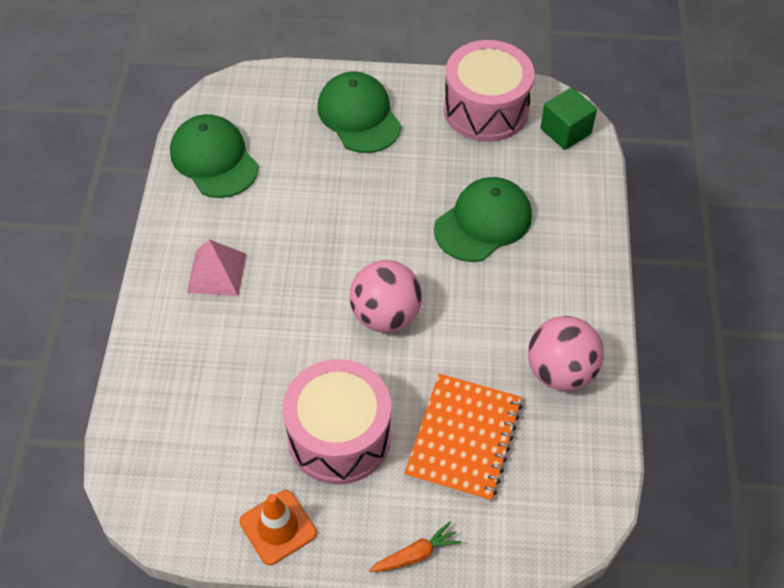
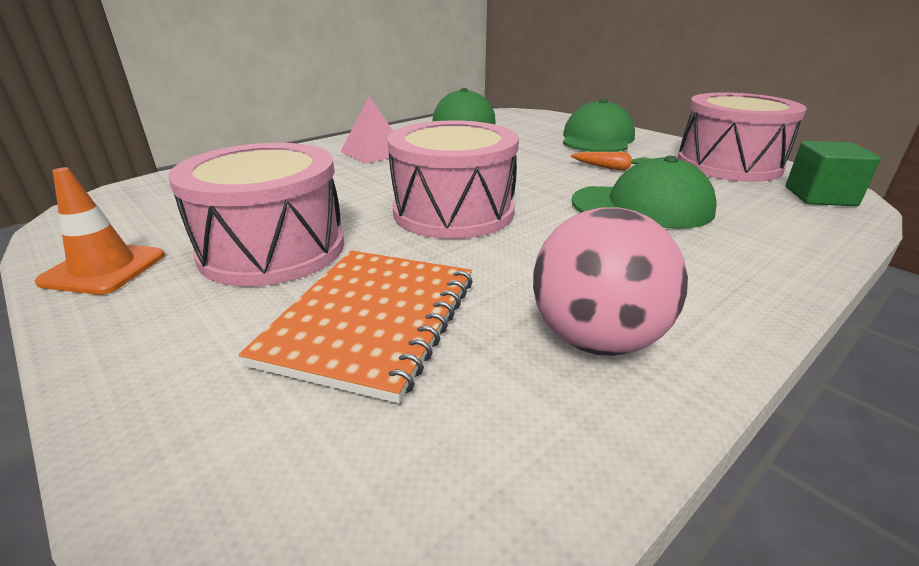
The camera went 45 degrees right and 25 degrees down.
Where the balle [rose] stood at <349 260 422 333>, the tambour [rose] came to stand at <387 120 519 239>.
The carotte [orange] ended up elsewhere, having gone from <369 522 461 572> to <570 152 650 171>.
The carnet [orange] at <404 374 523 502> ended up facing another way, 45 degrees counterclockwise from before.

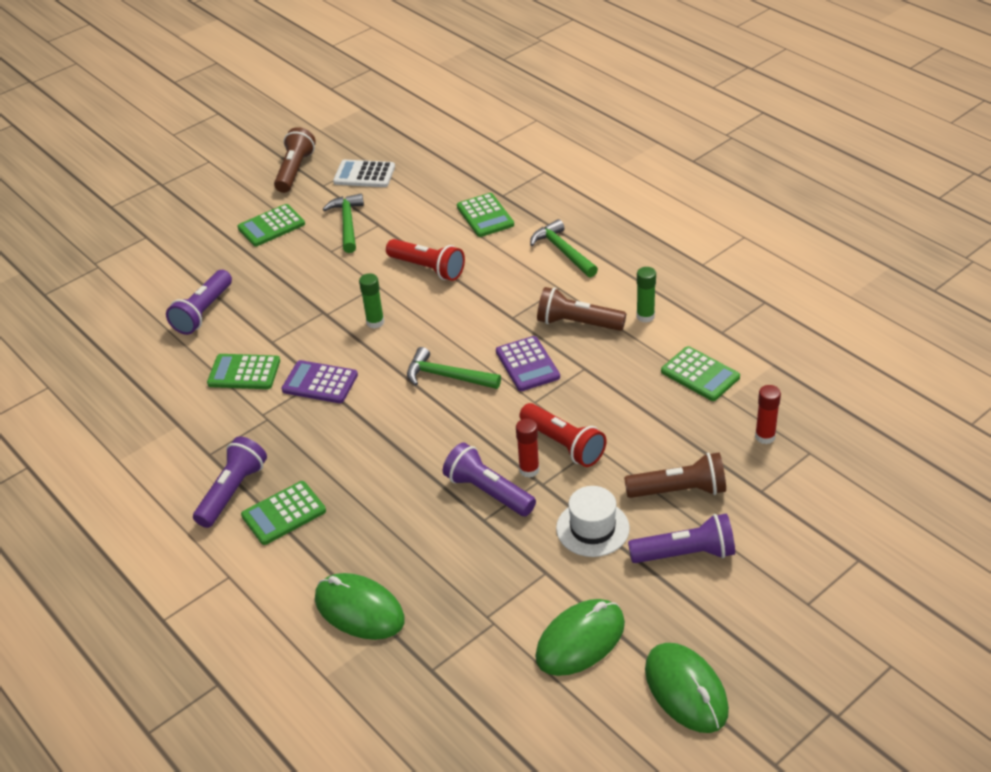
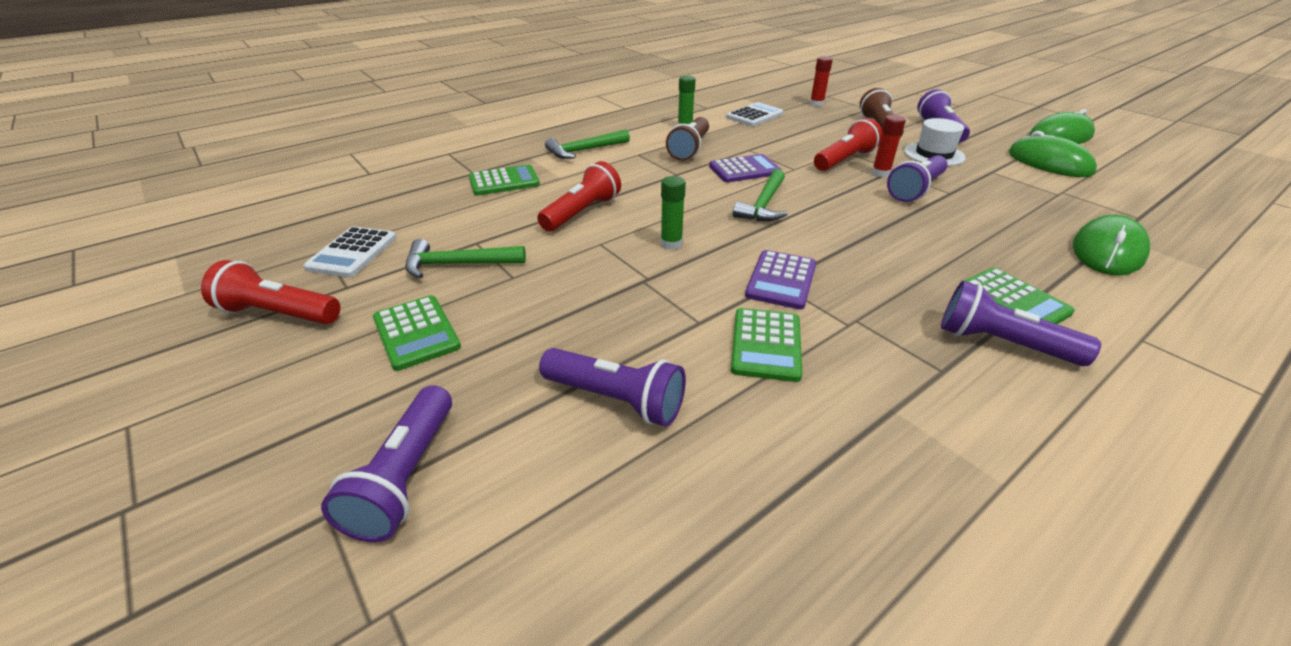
The camera went 90 degrees left and 5 degrees down.
What was the lampe de poche [marron] at <274 127 316 193> turned into the lampe de poche [rouge] at <201 260 341 324>.
What was the calculatrice [vert] at <661 346 740 401> turned into the calculatrice [blanc] at <726 102 784 126>.
The second view gained the lampe de poche [violet] at <321 385 452 542>.

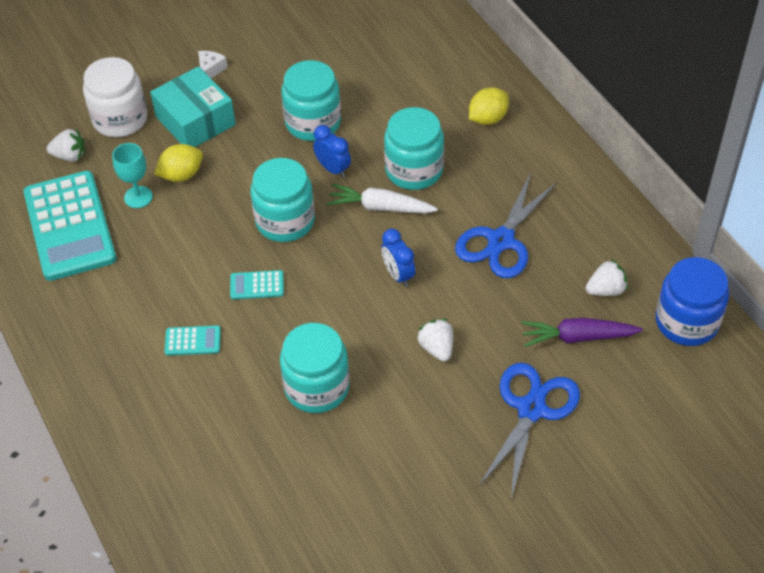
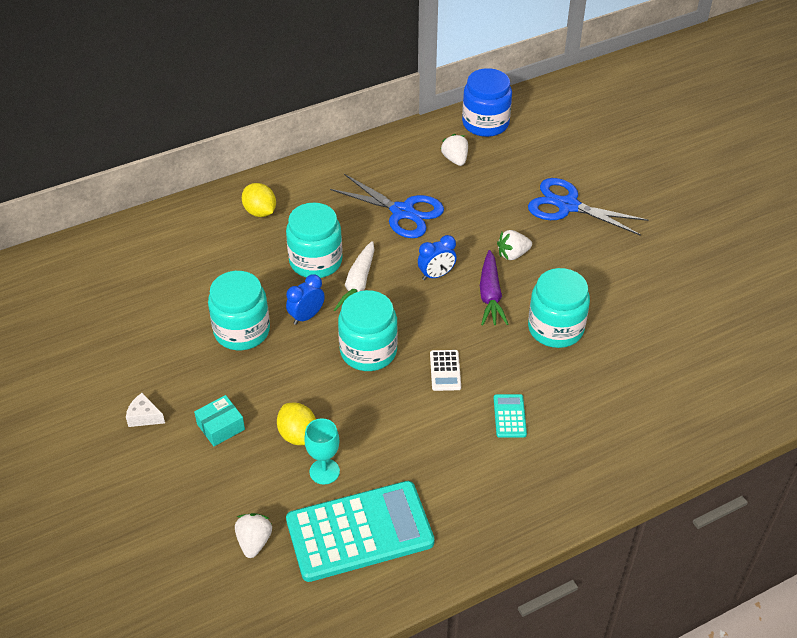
The camera went 90 degrees left and 5 degrees down.
The second view lost the bocal [blanc] at <83 57 148 137>.
The size of the boîte [turquoise] at <150 66 236 147> changed by a factor of 0.55.
What was the calculatrice [turquoise] at <230 270 284 299> turned into the calculatrice [blanc] at <430 350 461 391>.
The carotte [violet] ended up elsewhere, having gone from <521 318 643 347> to <480 250 508 325>.

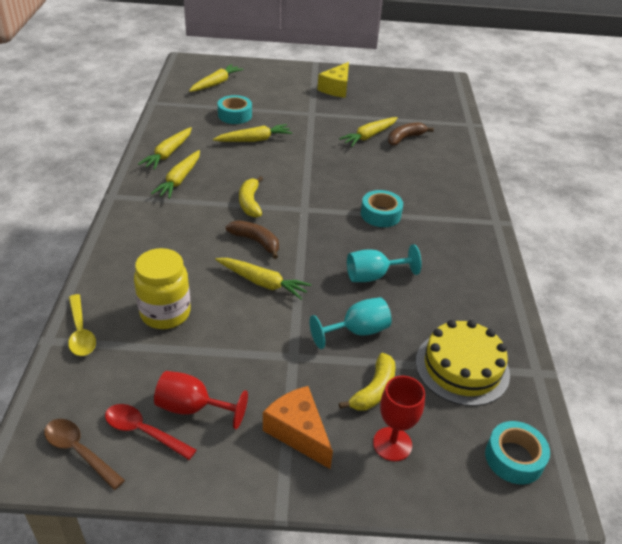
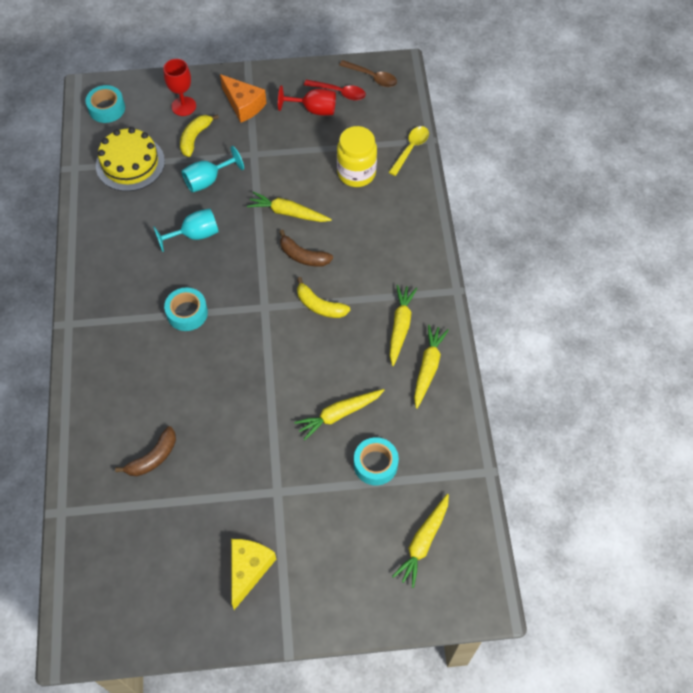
The camera went 175 degrees right and 20 degrees up.
The cuillère [jaune] at <68 294 96 356> ended up facing another way, 60 degrees clockwise from before.
The banane [jaune] at <239 176 263 218> ended up facing another way, 135 degrees clockwise from before.
The second view lost the carotte [jaune] at <339 117 398 147>.

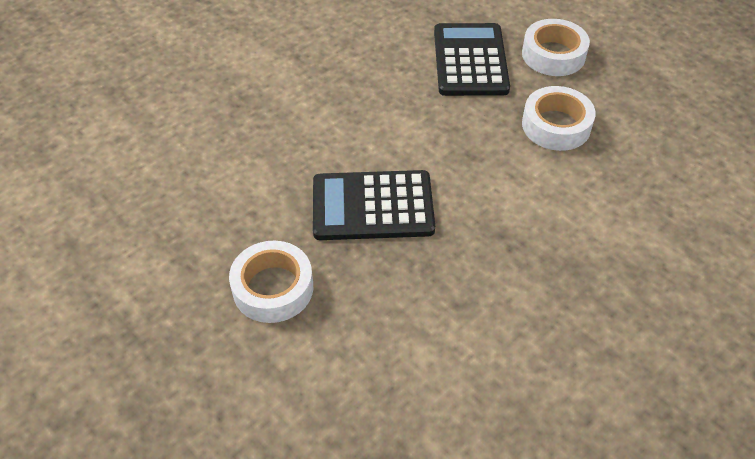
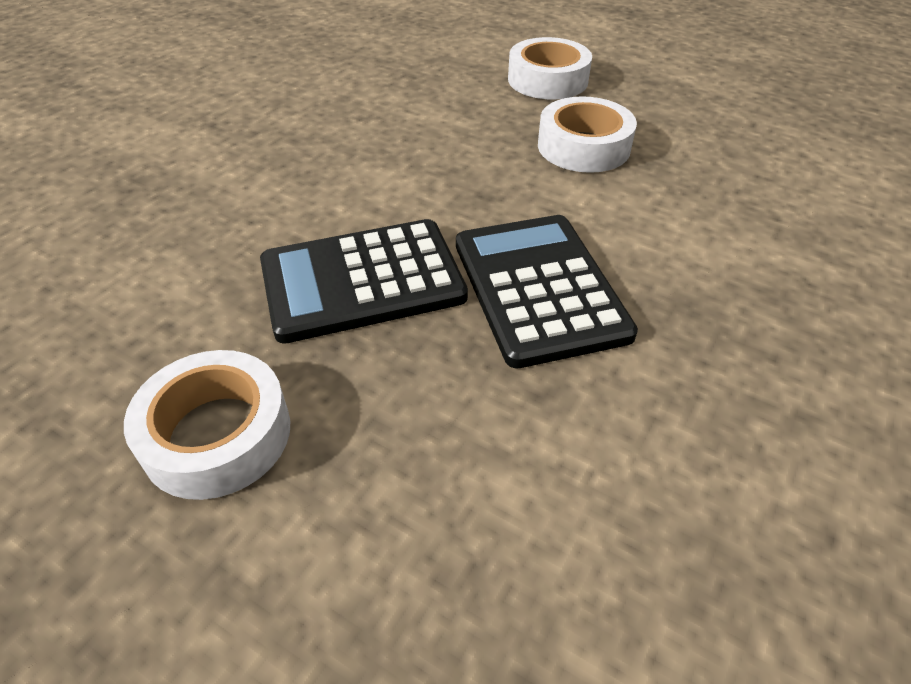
The camera went 15 degrees left and 5 degrees down.
The calculatrice [noir] ended up elsewhere, having gone from <434 23 510 96> to <456 215 638 368>.

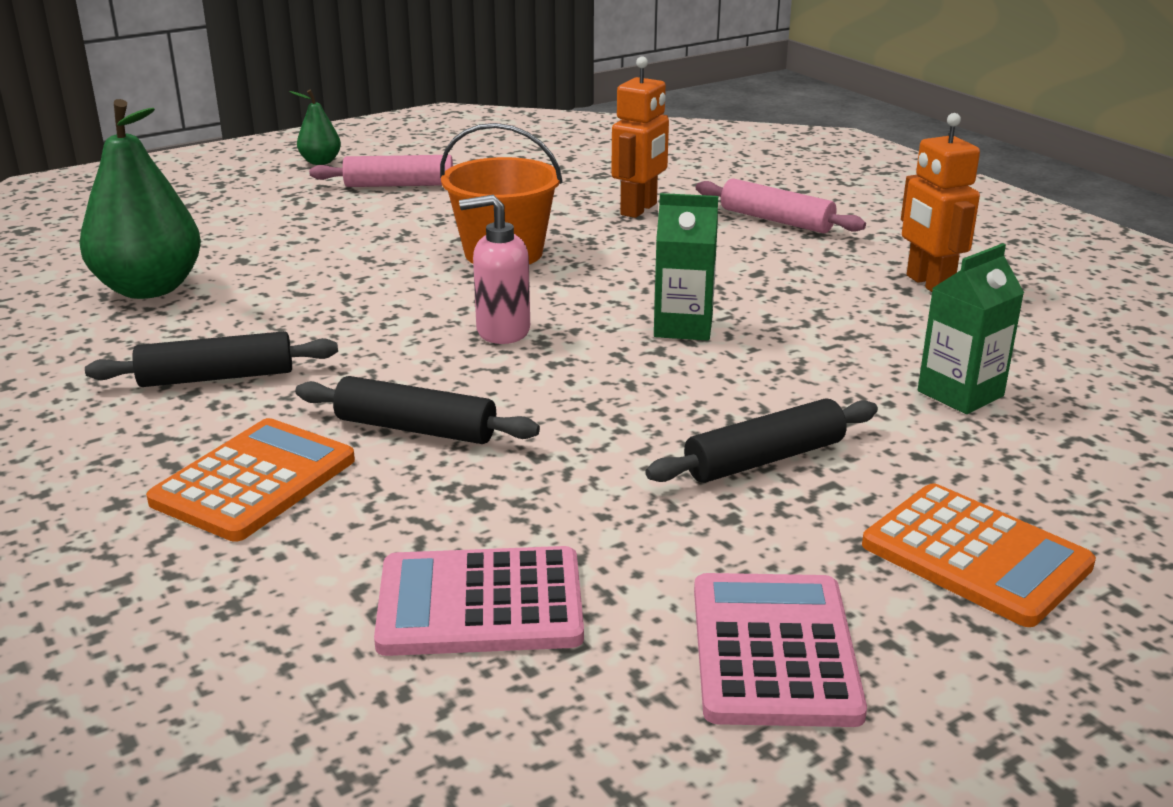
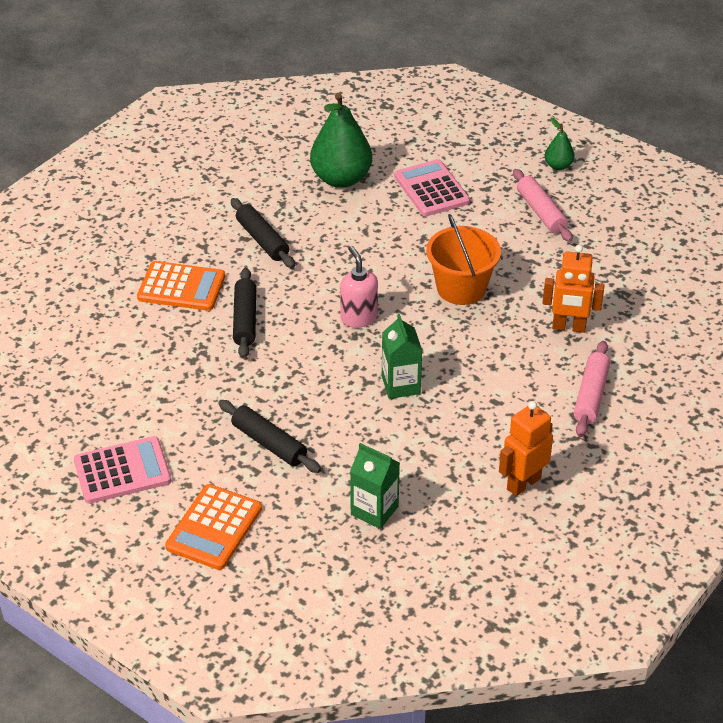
The camera went 70 degrees right and 15 degrees up.
The calculatrice [rose] ended up elsewhere, having gone from <374 546 584 656> to <394 159 470 216>.

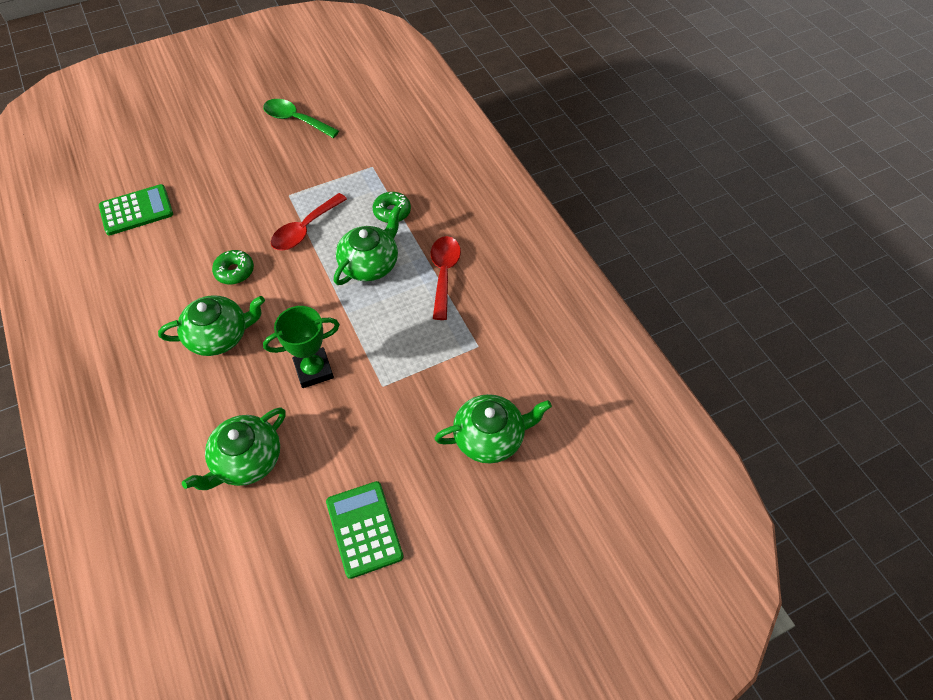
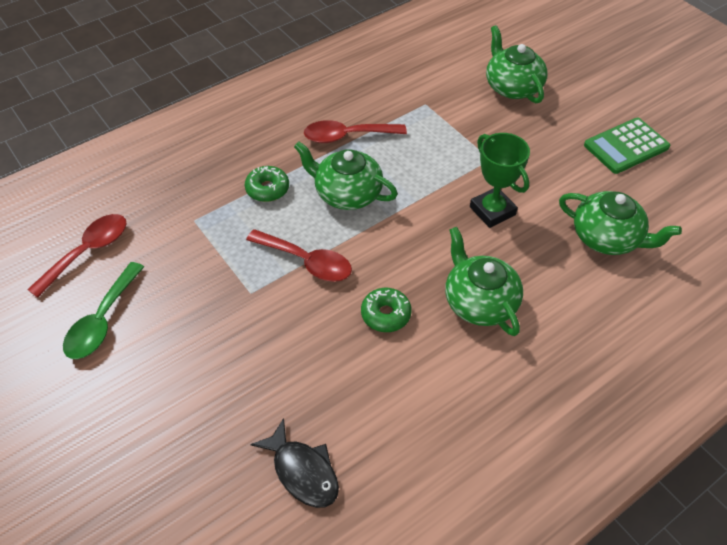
The camera went 100 degrees left and 5 degrees down.
Where the calculatrice [vert] stood at <99 184 173 235>, the poisson [noir] came to stand at <250 418 339 508>.
The second view gained the cuillère [rouge] at <27 214 127 298>.

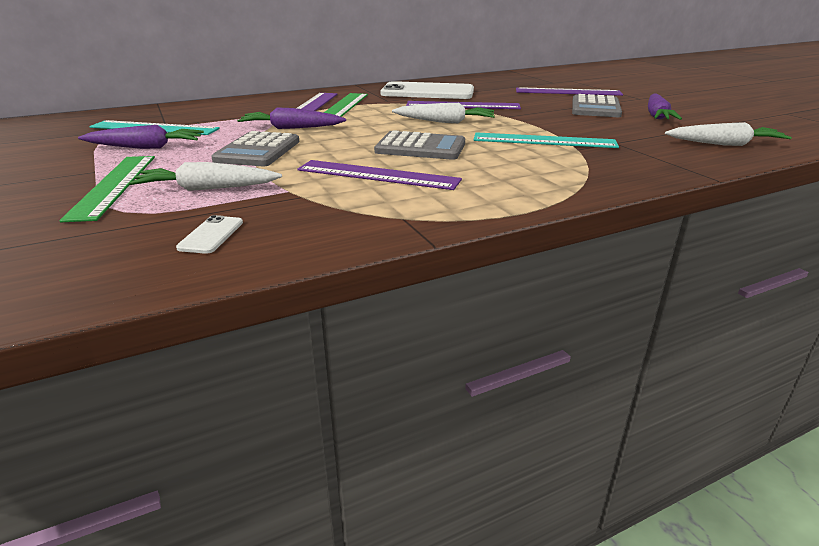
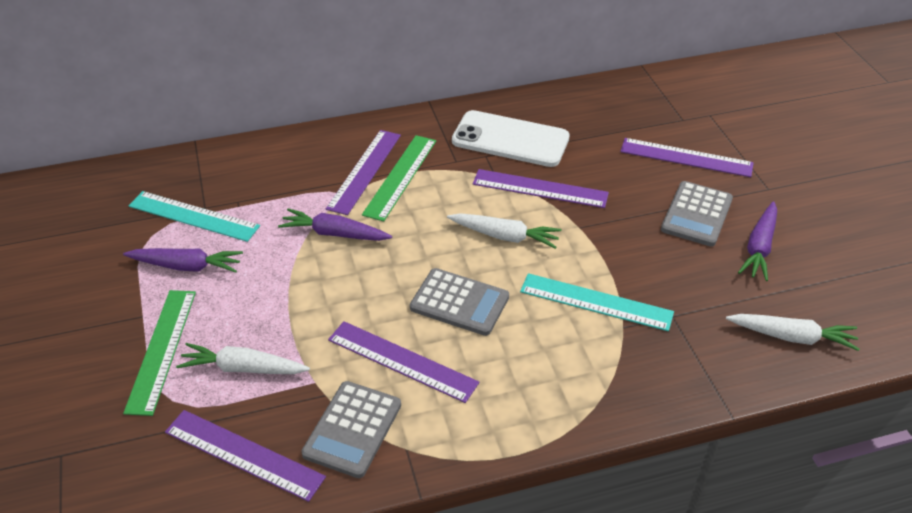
The camera went 10 degrees right and 15 degrees up.
Where the téléphone [blanc] stood at <176 215 243 254>, the règle [violet] came to stand at <165 410 326 502>.
The calculatrice [gris] ended up elsewhere, having gone from <211 131 299 166> to <301 381 401 478>.

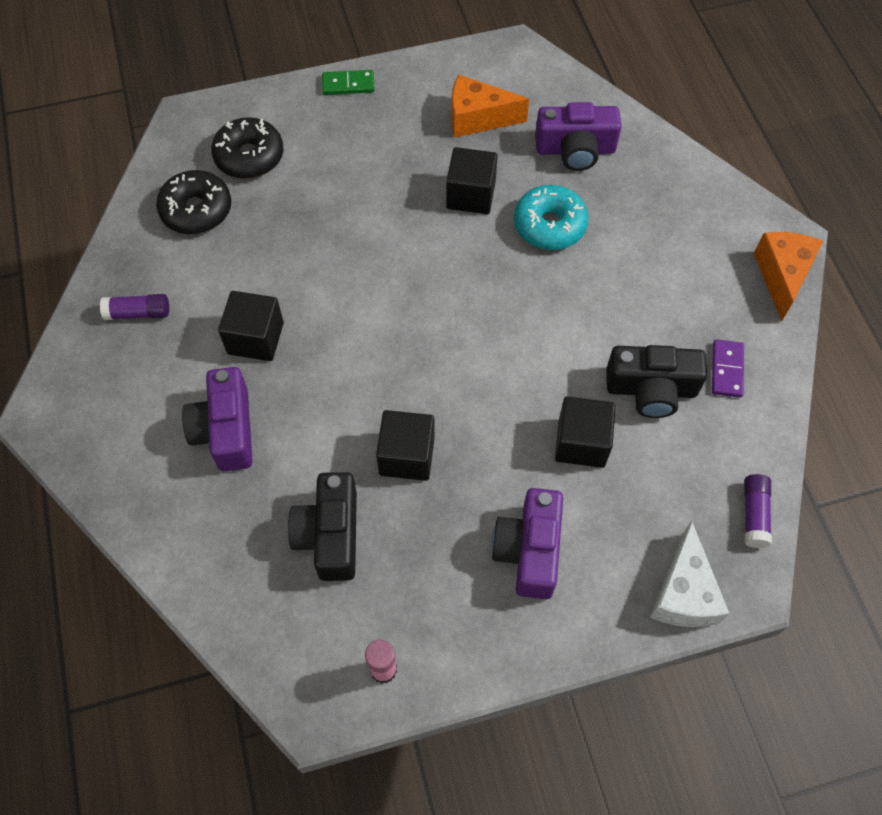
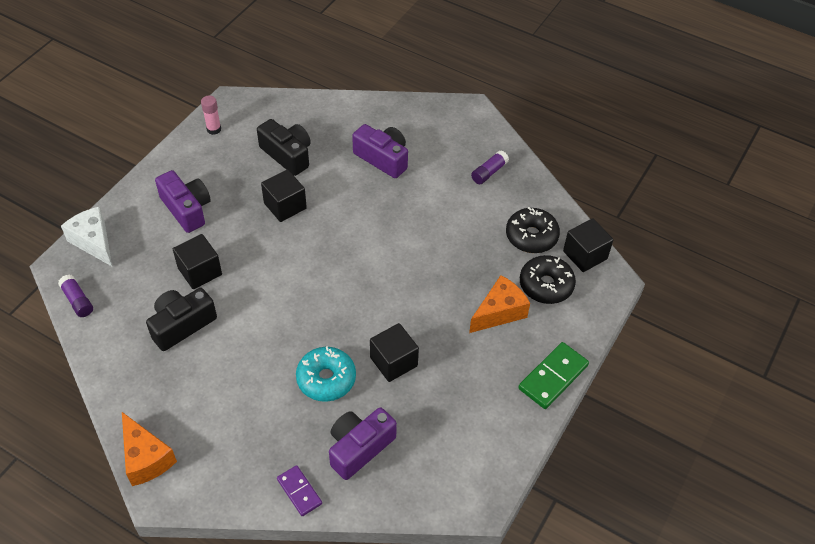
The camera went 135 degrees right and 10 degrees down.
The cube [noir] ended up elsewhere, having gone from <218 291 284 361> to <563 218 613 272>.
The size of the domino [vert] at <322 70 375 95> changed by a factor of 1.58.
The fromage [orange] ended up elsewhere, having gone from <451 75 529 138> to <469 275 530 333>.
The domino [violet] ended up elsewhere, having gone from <712 339 744 398> to <277 465 322 516>.

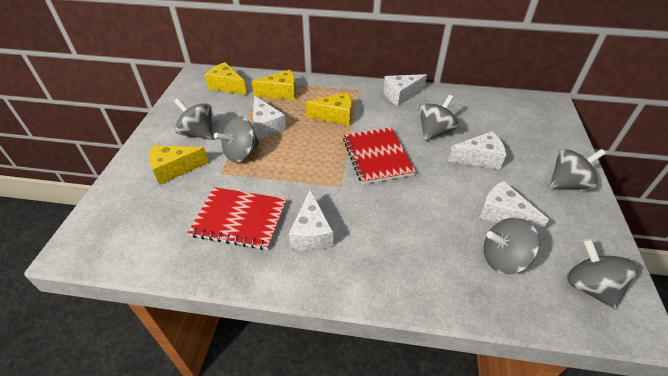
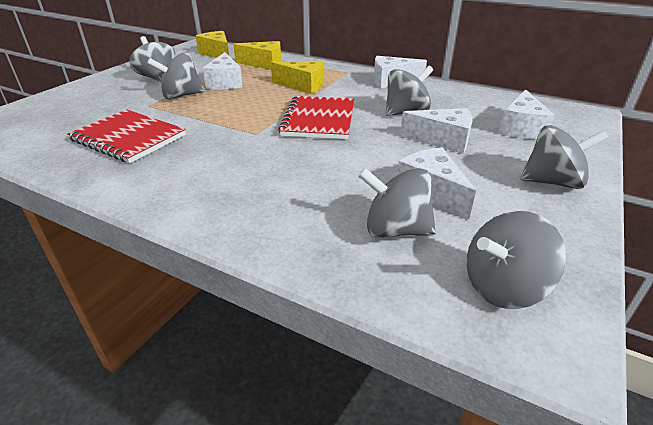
The camera went 20 degrees right and 10 degrees down.
The second view lost the fromage [jaune] at <149 146 209 185>.
The fromage [blanc] ended up elsewhere, having gone from <289 189 333 251> to <498 90 554 139>.
The toupie [gris] at <567 238 638 309> ended up facing another way, 105 degrees counterclockwise from before.

